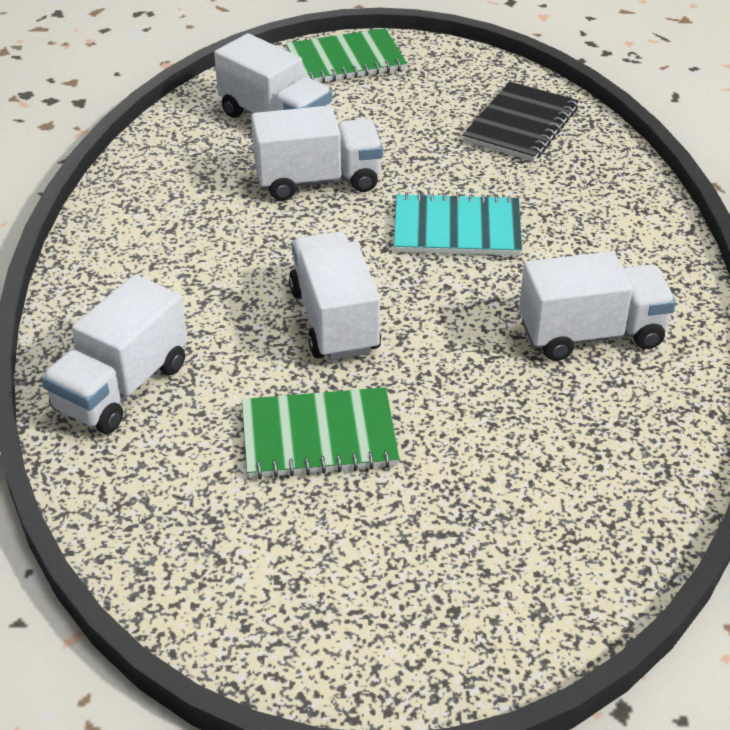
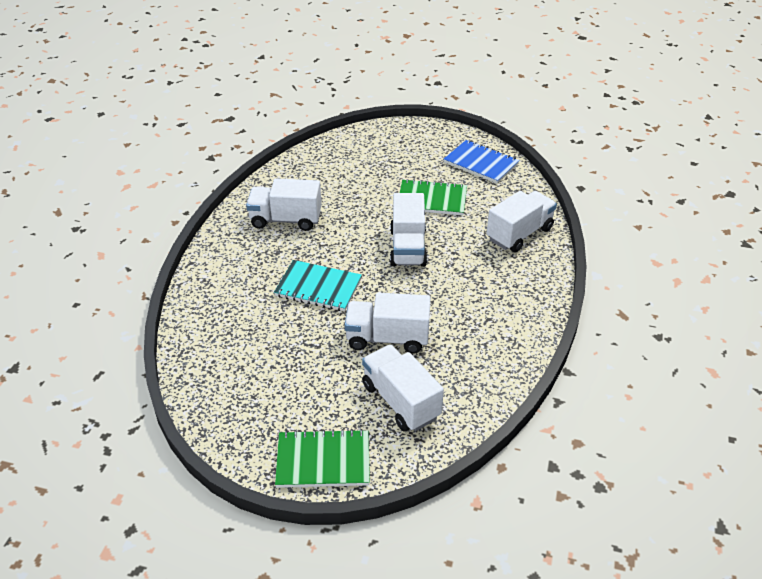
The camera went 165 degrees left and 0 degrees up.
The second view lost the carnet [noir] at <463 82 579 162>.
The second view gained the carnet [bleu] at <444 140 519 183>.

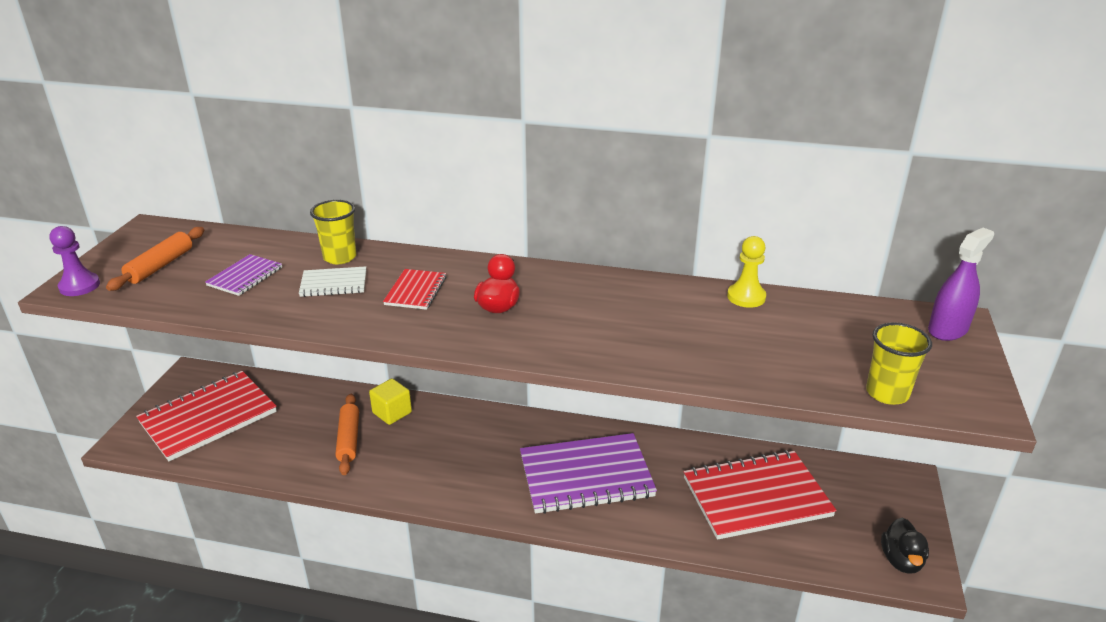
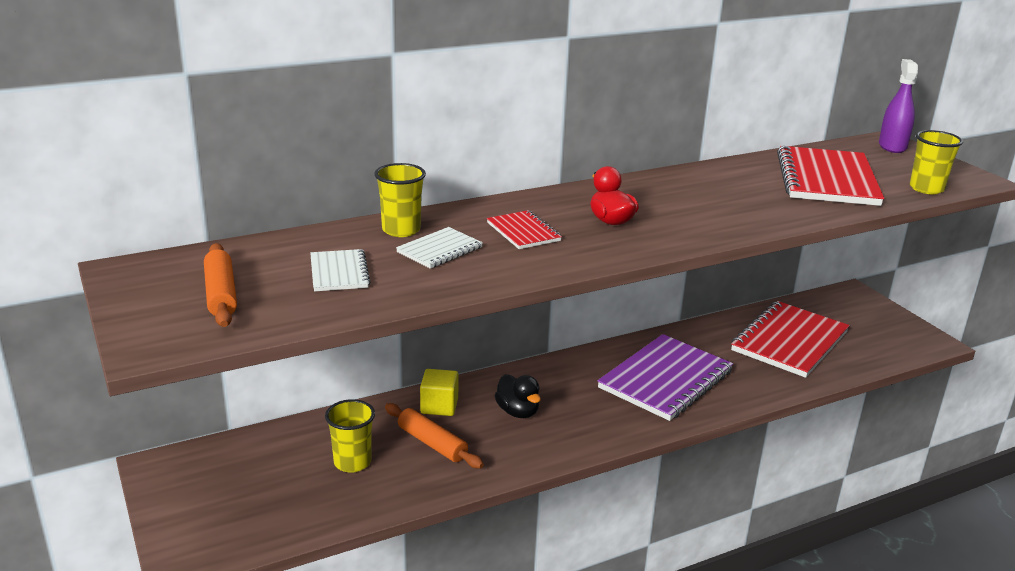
The camera went 40 degrees left and 5 degrees down.
The second view lost the pion [violet] at <50 226 100 296>.
The carnet [rouge] ended up elsewhere, having gone from <136 371 277 461> to <777 146 884 206>.
What was the carnet [violet] at <205 254 282 296> turned into the carnet [blanc] at <310 249 370 291>.
The second view lost the pion [jaune] at <727 236 766 308>.
The canard [noir] ended up elsewhere, having gone from <881 517 929 574> to <495 374 541 418>.
The second view gained the gobelet [jaune] at <325 399 375 473>.

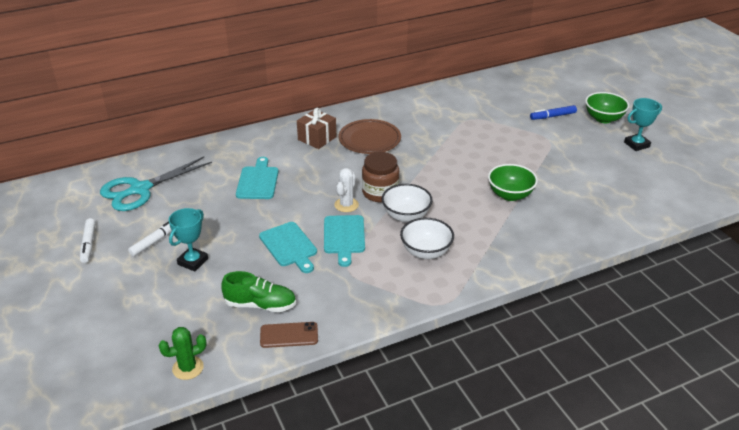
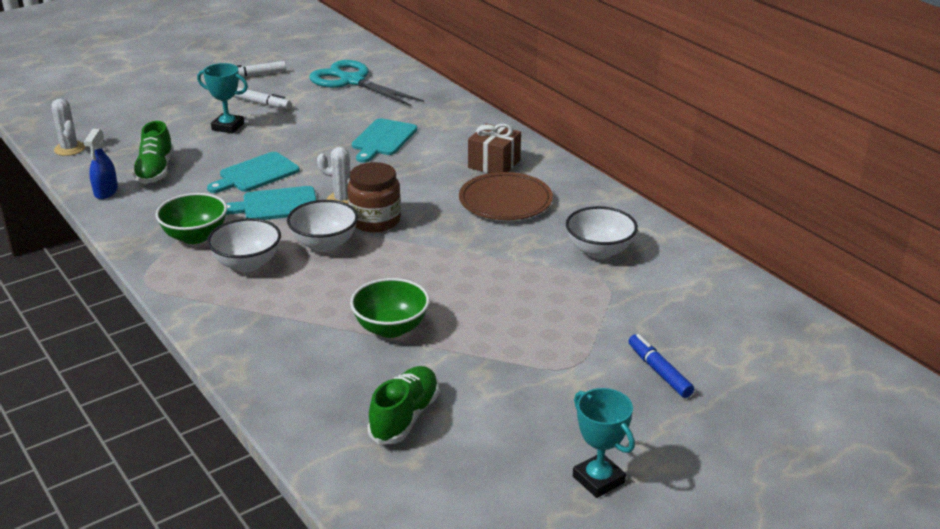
The camera went 80 degrees right and 5 degrees down.
What was the cactus [vert] at <158 327 207 380> turned into the cactus [blanc] at <51 99 85 156>.
The planche à découper [turquoise] at <236 157 279 199> ended up facing another way, 120 degrees clockwise from before.
Where the téléphone [marron] stood at <260 322 318 348>, the vaporisateur [bleu] came to stand at <84 129 118 199>.
The bol [vert] ended up elsewhere, having gone from <585 92 629 123> to <155 193 227 244>.
The second view gained the chaussure [vert] at <367 366 439 445>.
The second view gained the bol [blanc] at <566 206 638 259>.

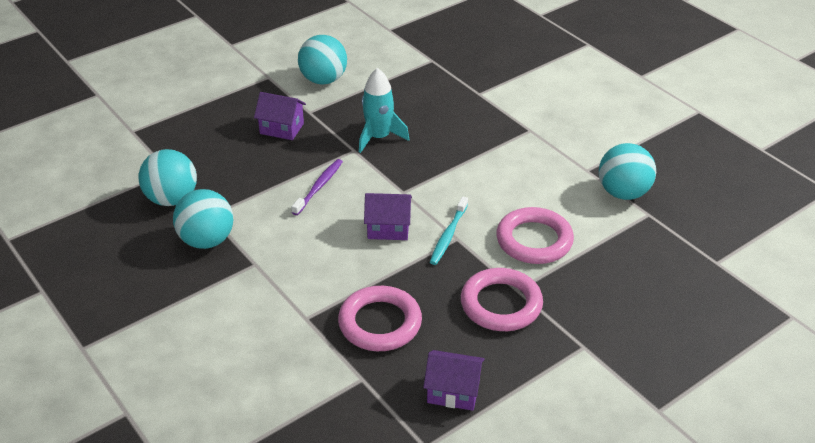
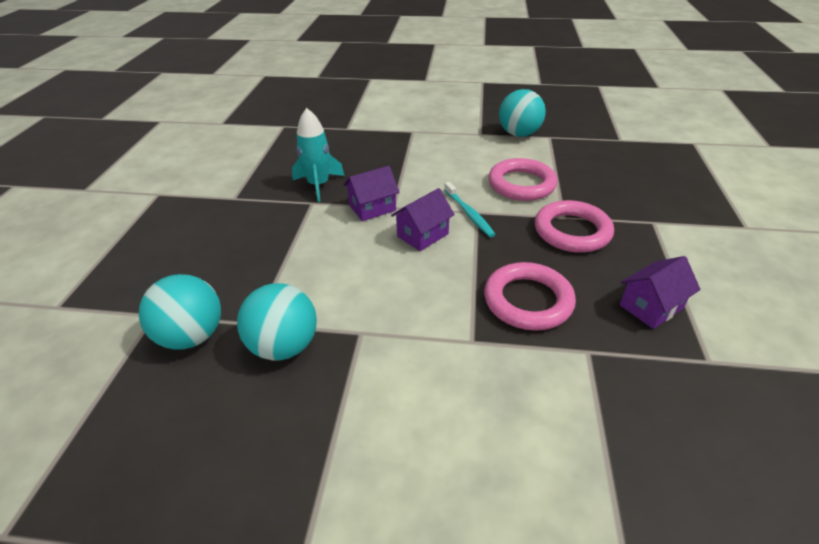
The camera went 45 degrees left and 0 degrees up.
The maison [violet] ended up elsewhere, having gone from <254 92 306 140> to <344 166 399 221>.
The second view lost the brosse à dents [violet] at <292 159 343 215>.
The second view lost the balle [turquoise] at <298 35 347 85>.

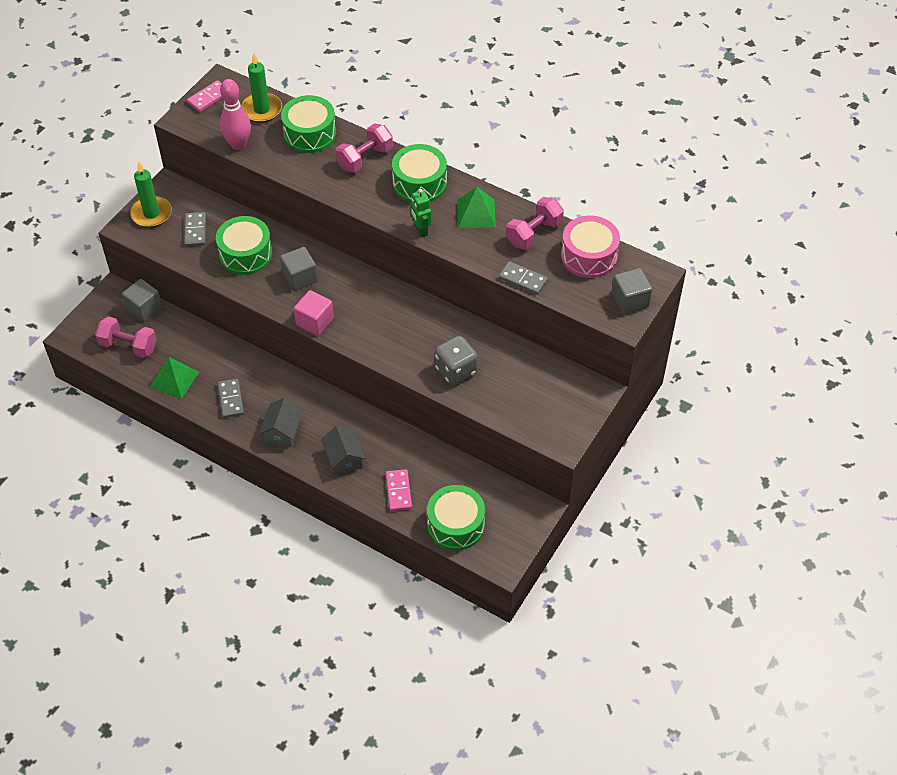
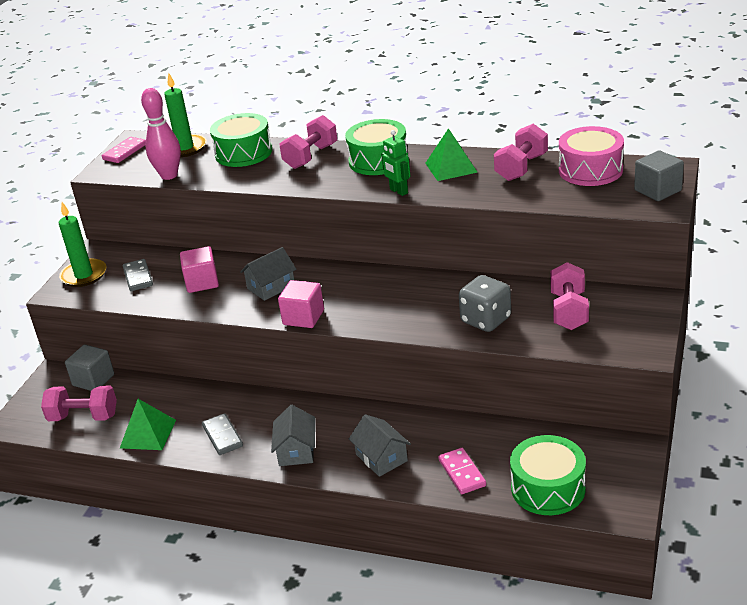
The camera went 10 degrees left and 20 degrees down.
Where the tambour [vert] stood at <216 216 273 275>, the cube [rose] came to stand at <180 246 219 293>.
Where the cube [gris] stood at <280 247 318 291>, the maison [gris] came to stand at <240 247 297 301>.
The second view lost the domino [gris] at <499 261 548 295>.
The second view gained the haltère [rose] at <550 262 589 330>.

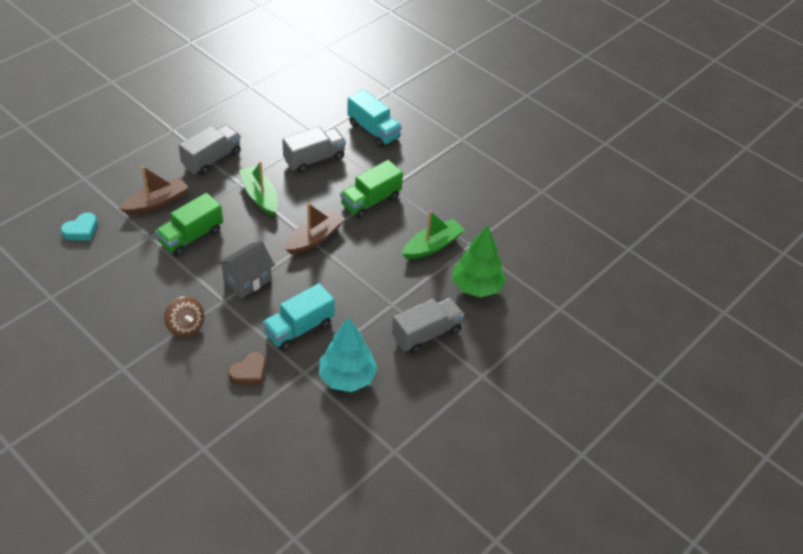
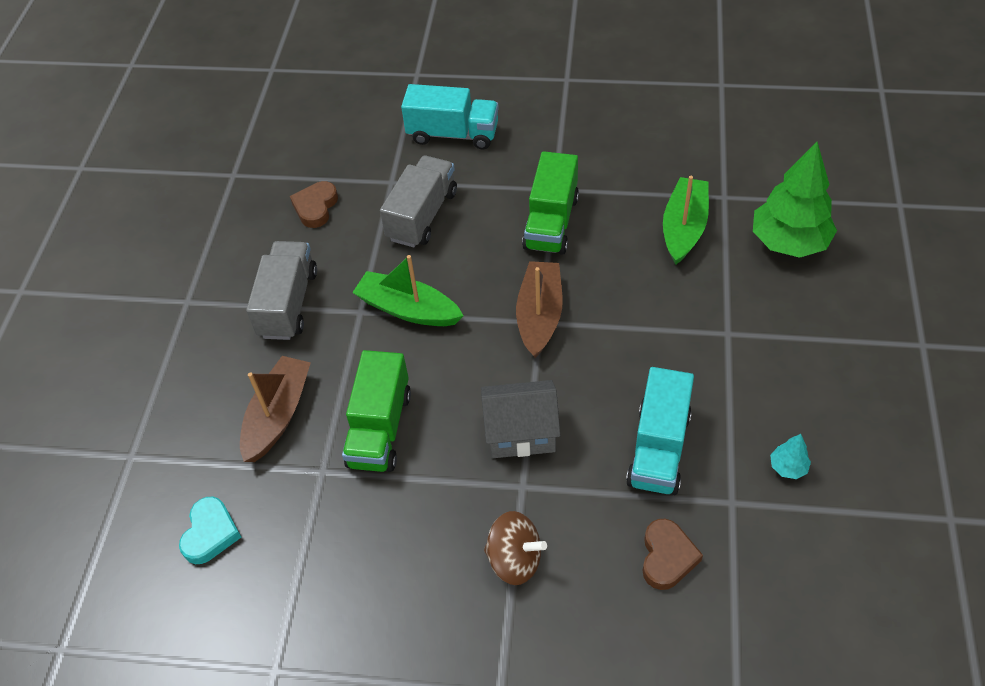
The camera went 30 degrees left and 5 degrees up.
The maison [gris] at <217 241 275 298> ended up facing another way, 75 degrees clockwise from before.
The size of the arbre [turquoise] at <319 317 378 392> changed by a factor of 0.41.
The second view lost the camion [gris] at <392 298 464 354>.
The second view gained the cœur [marron] at <290 181 338 228>.

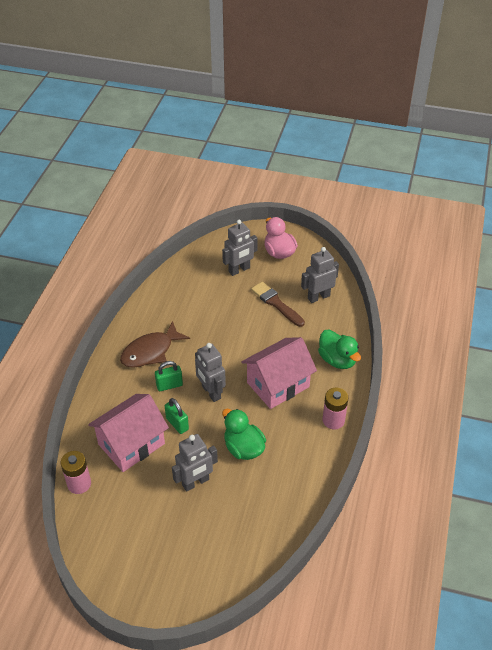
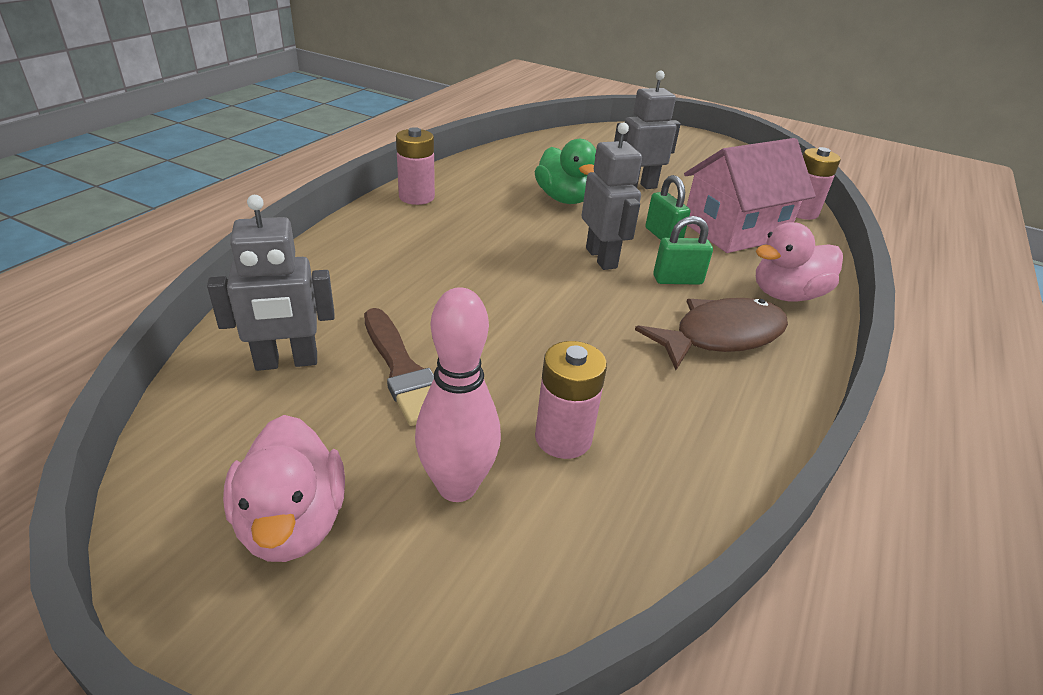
The camera went 170 degrees left and 10 degrees down.
Where the robot [gris] stood at <222 220 258 276>, the quille [rose] came to stand at <415 287 501 502>.
The second view lost the maison [rose] at <241 337 317 409>.
The second view lost the canard [vert] at <318 330 361 369>.
The second view gained the pile [rose] at <535 341 607 459>.
The second view gained the canard [rose] at <756 222 843 302>.

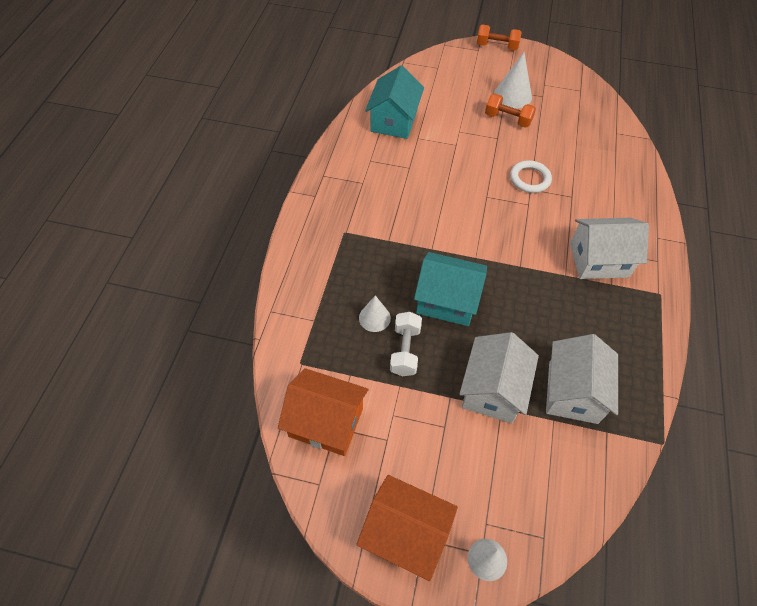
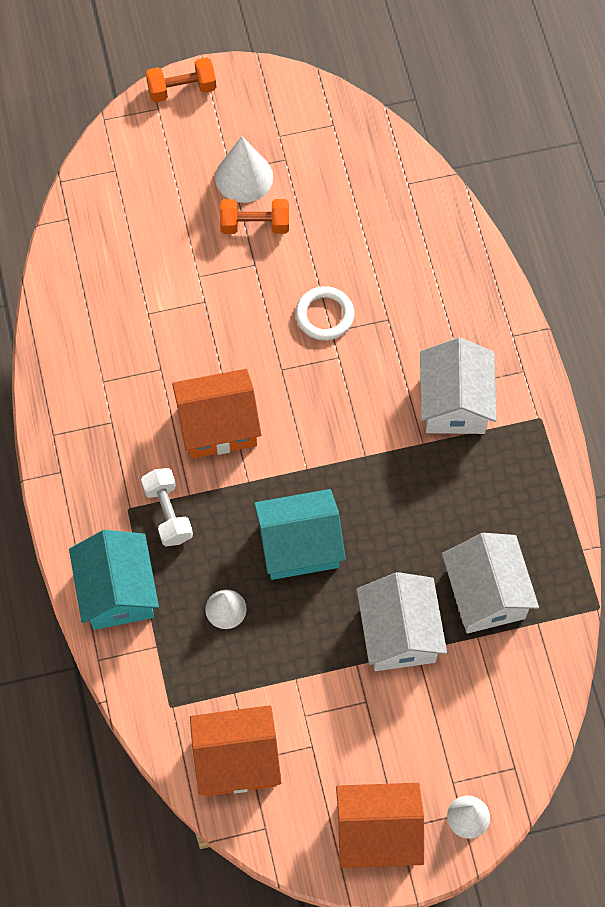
The camera went 25 degrees left and 10 degrees up.
The maison [turquoise] ended up elsewhere, having gone from <365 65 424 139> to <69 530 159 630>.
The haltère [blanc] ended up elsewhere, having gone from <390 312 422 376> to <141 468 193 546>.
The maison [blanc] at <570 218 649 279> ended up facing another way, 60 degrees counterclockwise from before.
The second view gained the maison [orange] at <172 369 261 459>.

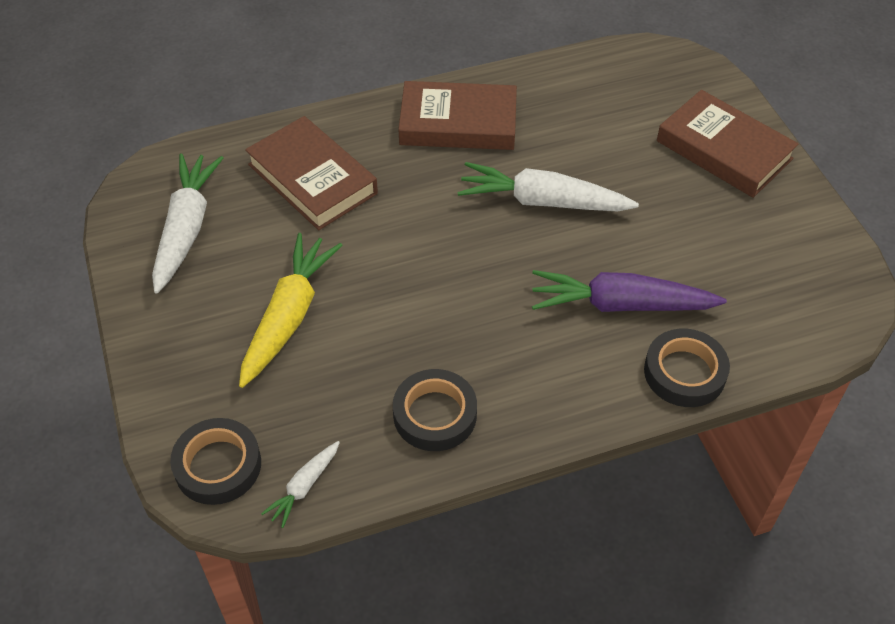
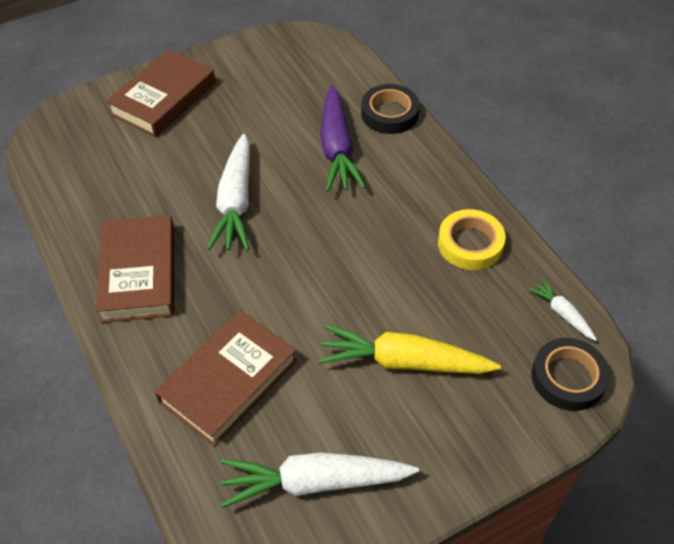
The camera went 100 degrees left and 0 degrees up.
The carotte [blanc] at <261 441 340 528> ended up facing another way, 150 degrees counterclockwise from before.
What was the ruban adhésif [noir] at <393 369 477 451> turned into the ruban adhésif [jaune] at <438 209 506 270>.

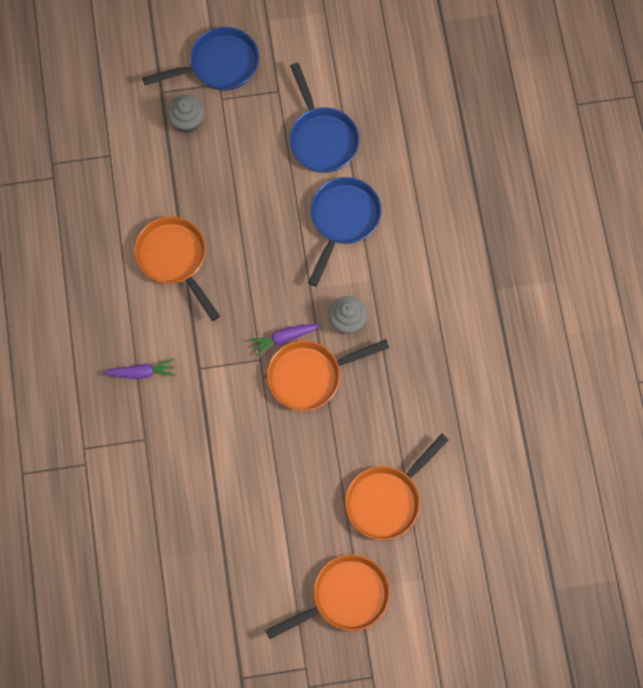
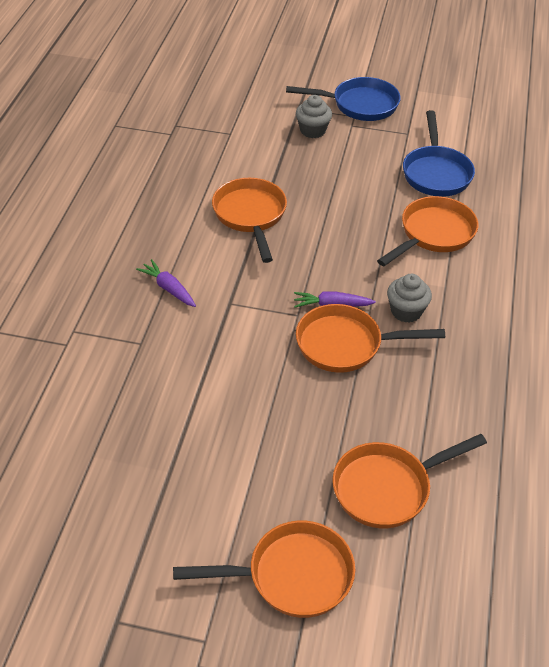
The camera went 20 degrees right and 25 degrees down.
The carotte [violet] at <102 358 175 379> ended up facing another way, 150 degrees counterclockwise from before.
What was the poêle [bleu] at <308 177 381 287> turned into the poêle [orange] at <377 196 478 266>.

